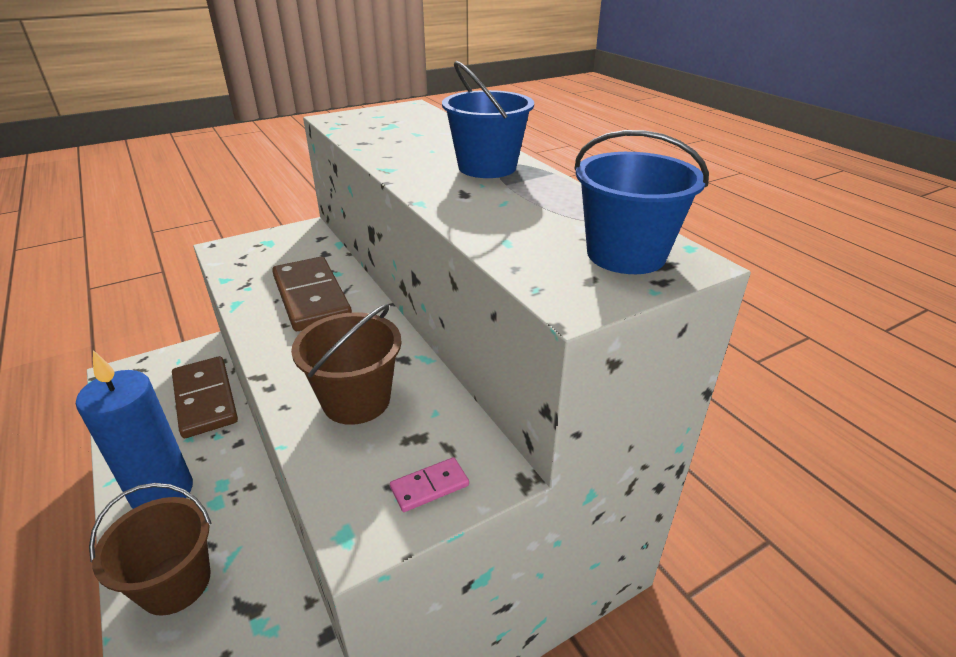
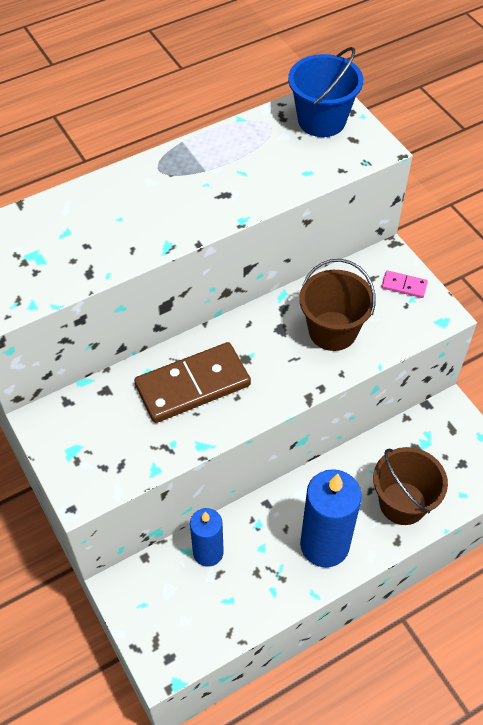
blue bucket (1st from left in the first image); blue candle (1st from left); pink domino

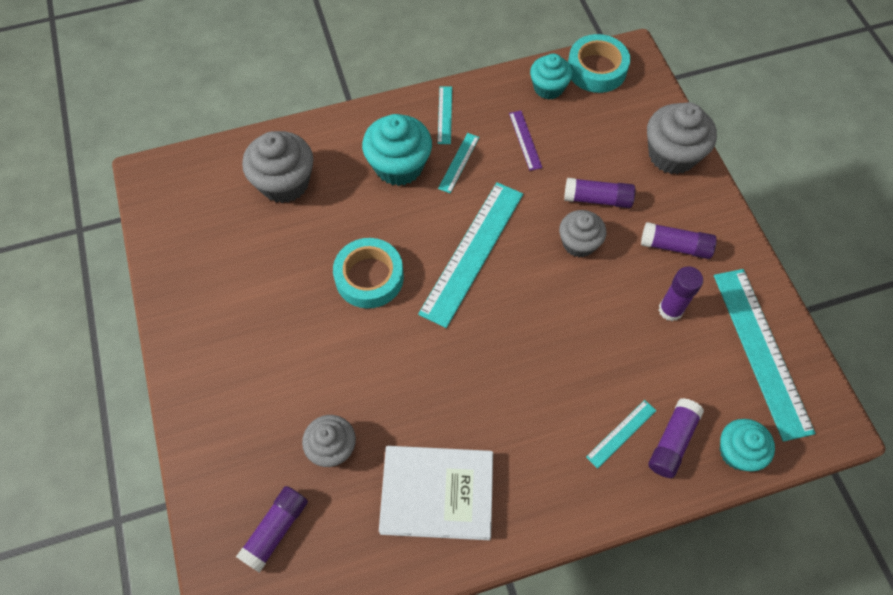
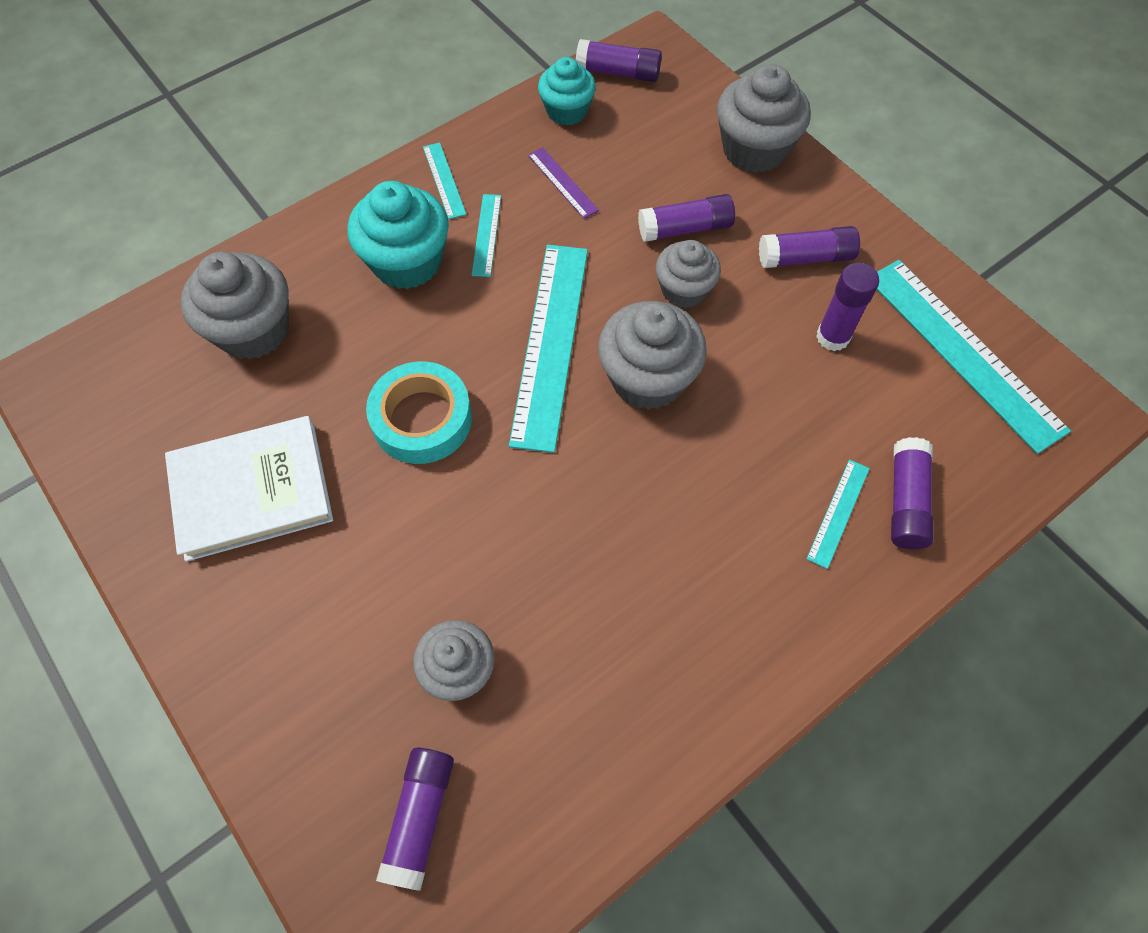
turquoise cupcake (3rd from left in the first image); grey cupcake (3rd from left); white book; purple glue stick (2nd from left)

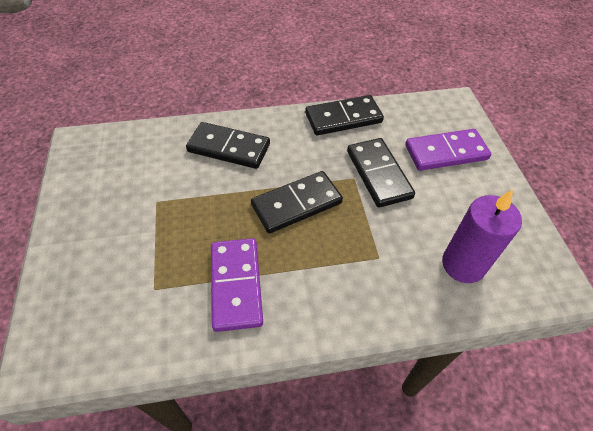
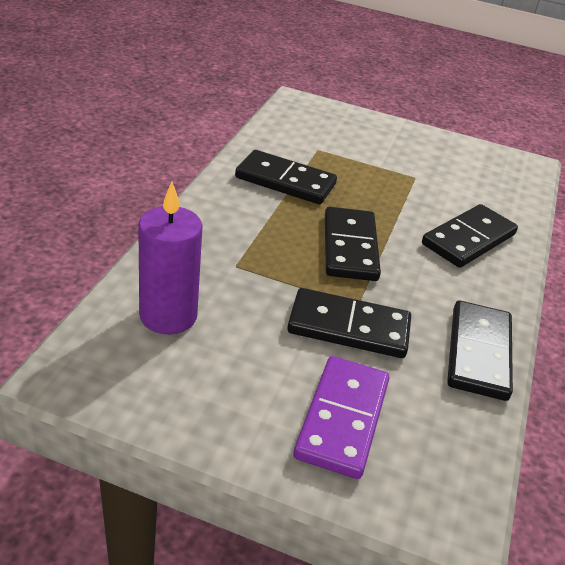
black domino (1st from left)

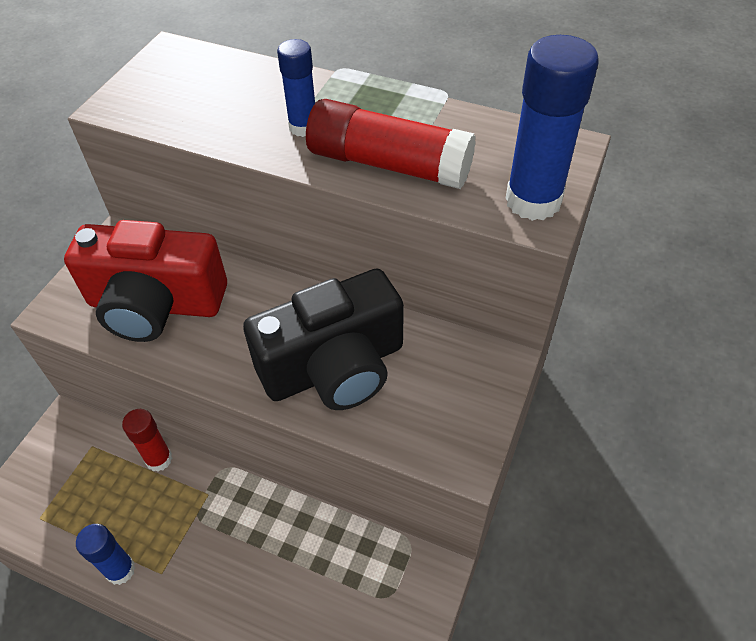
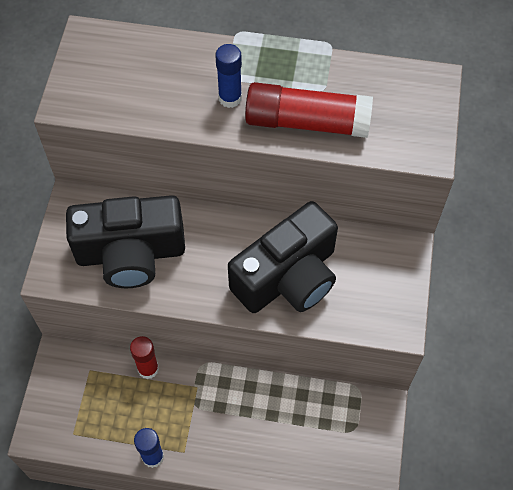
blue glue stick (3rd from left in the first image); black camera (1st from left)

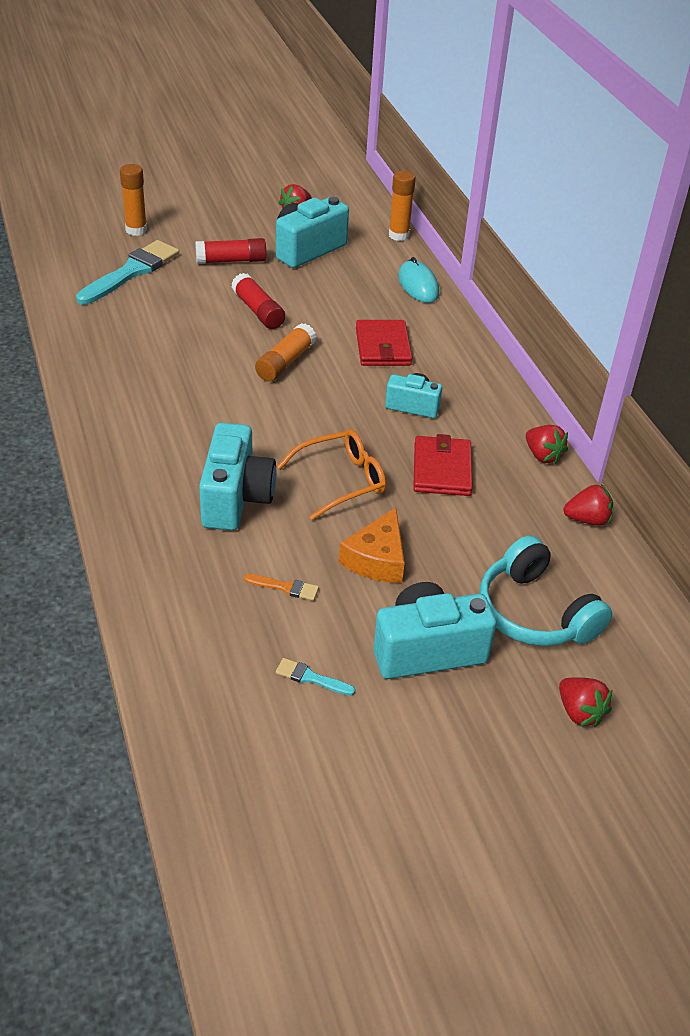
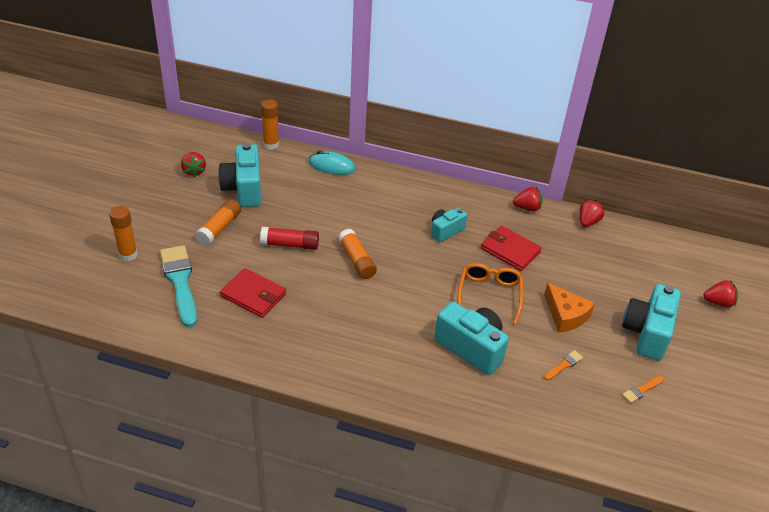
turquoise headphones; red wallet (1st from left); orange glue stick (2nd from left); orange brush (2nd from left)

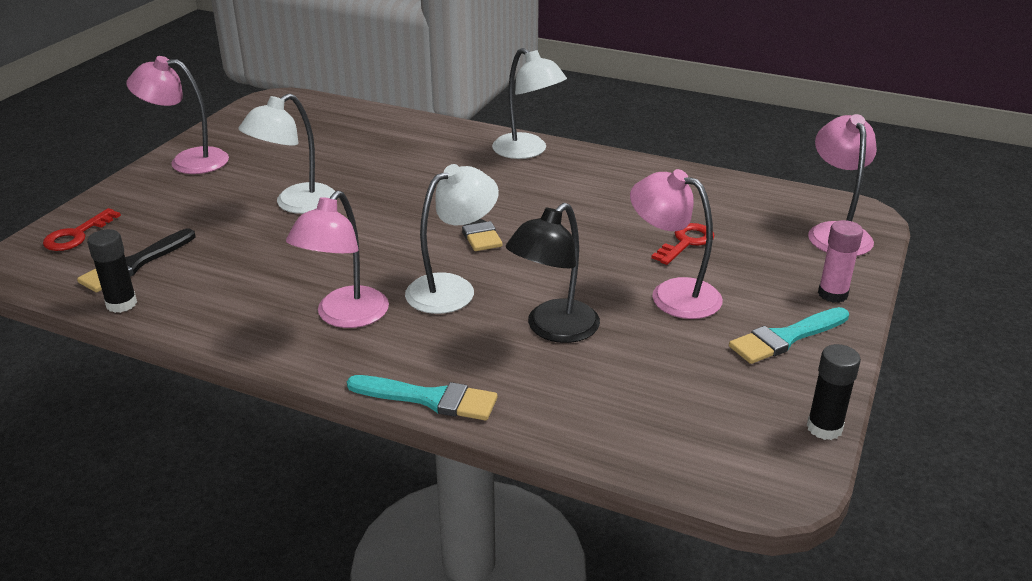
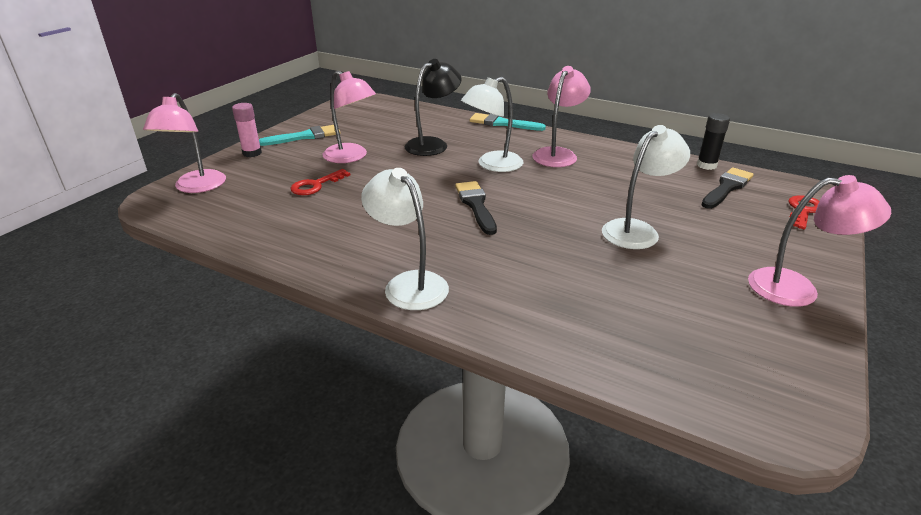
black glue stick (2nd from left in the first image)

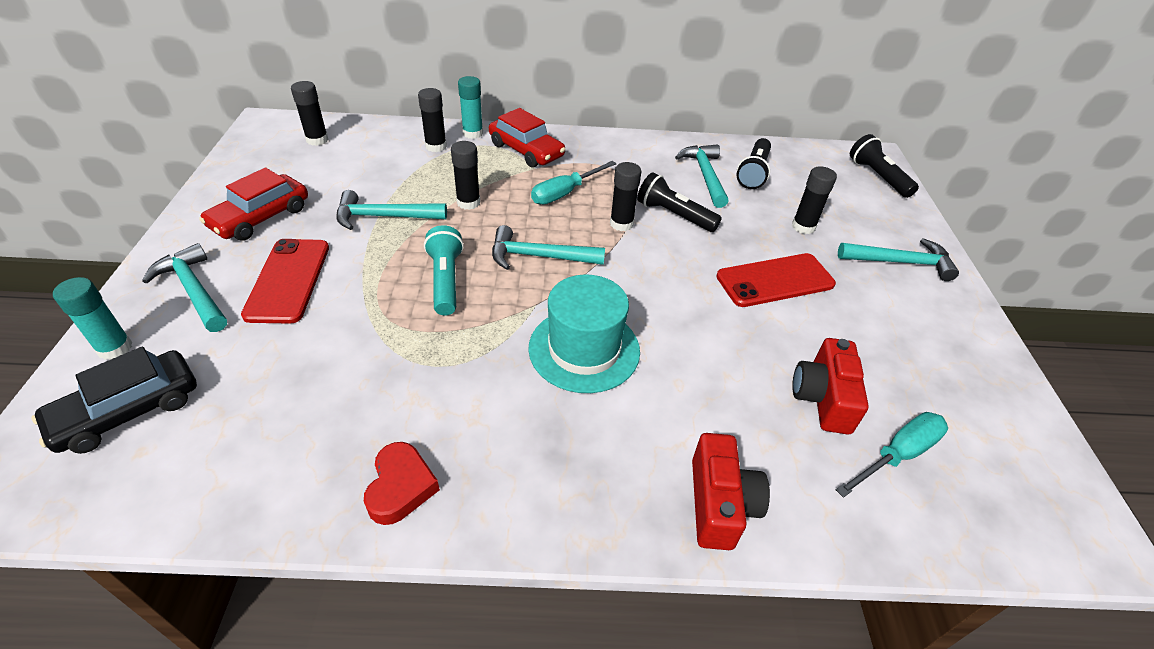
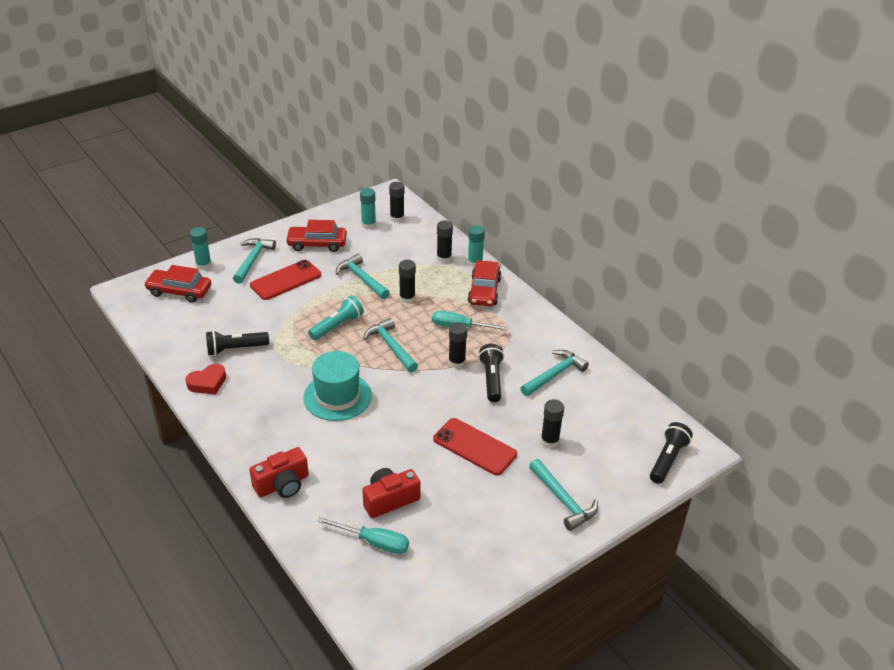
turquoise glue stick (2nd from left); black flashlight (1st from left); red car (1st from left)

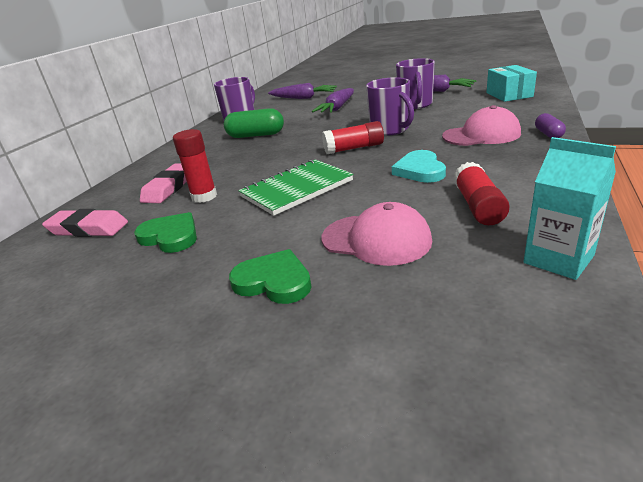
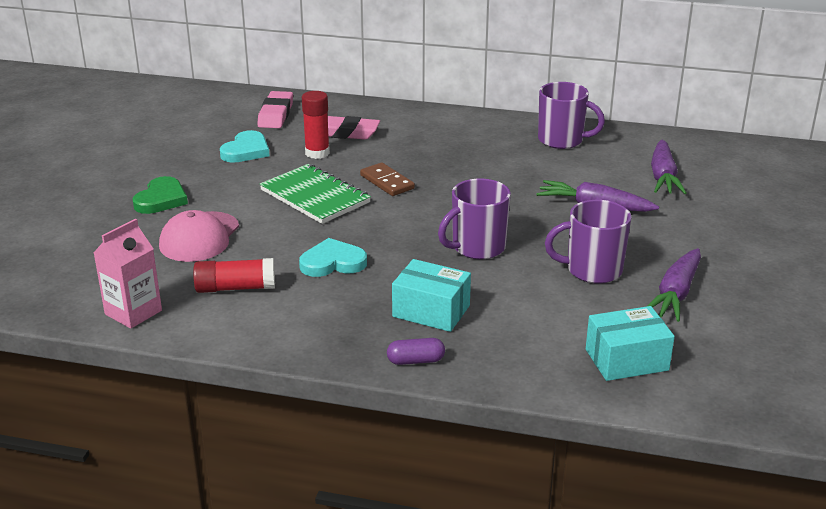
green capsule; red glue stick (2nd from left in the first image); brown domino; turquoise box (1st from left); turquoise heart (1st from left); pink carton

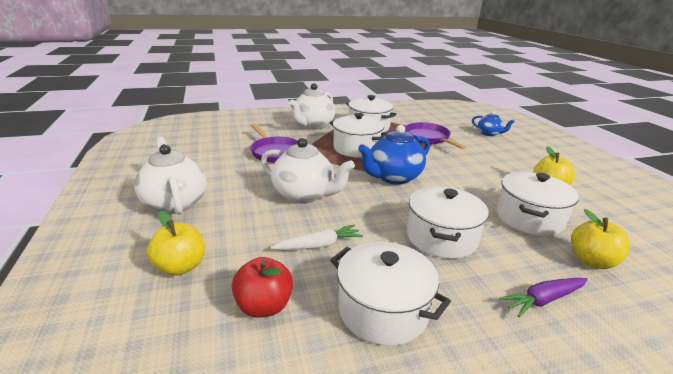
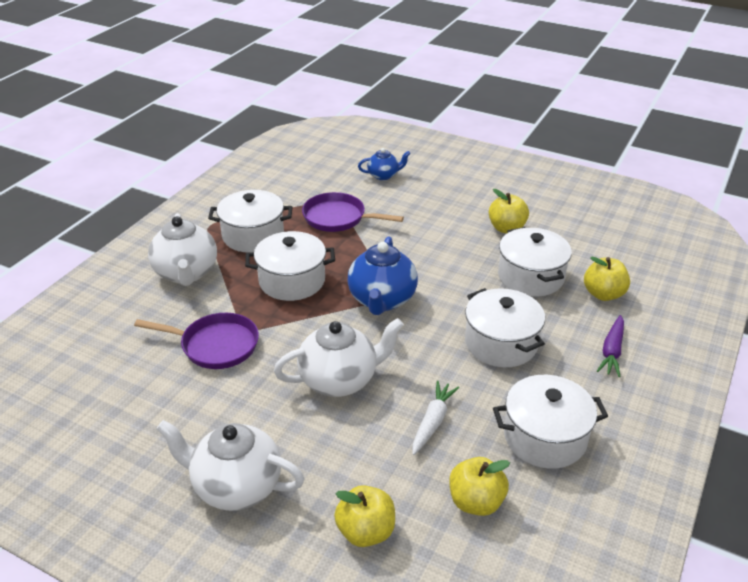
yellow apple (2nd from left)

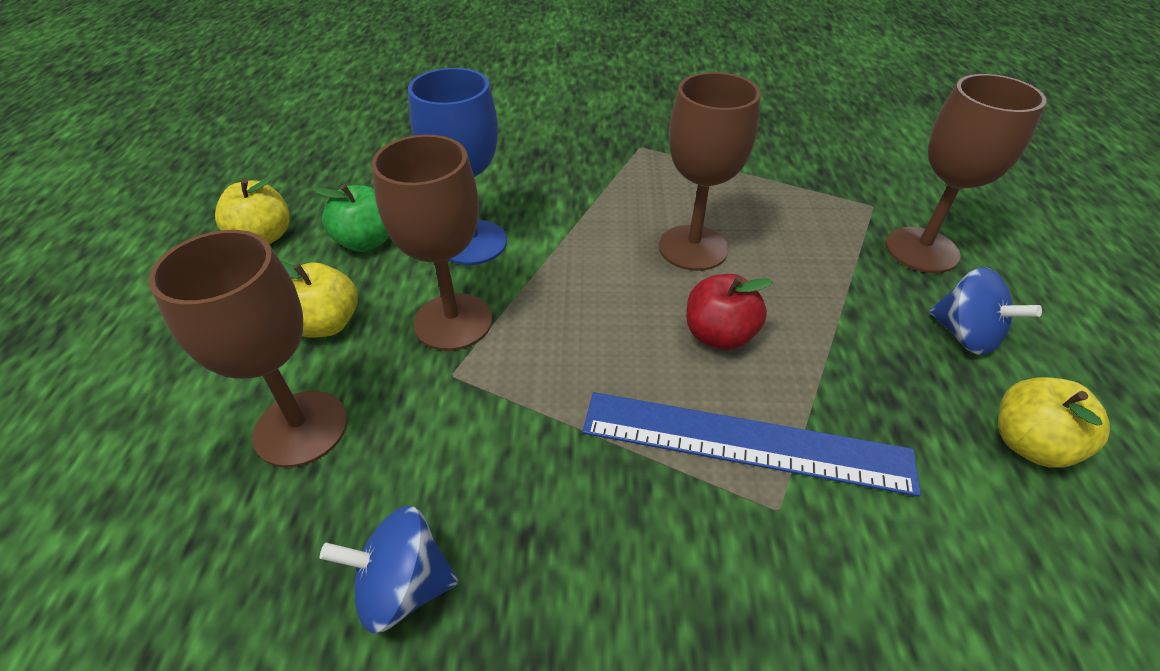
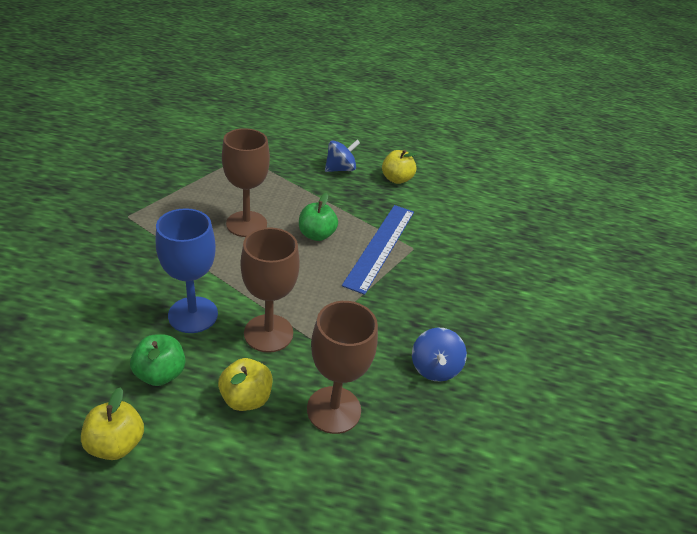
brown goblet (4th from left in the first image); green apple (2nd from left)

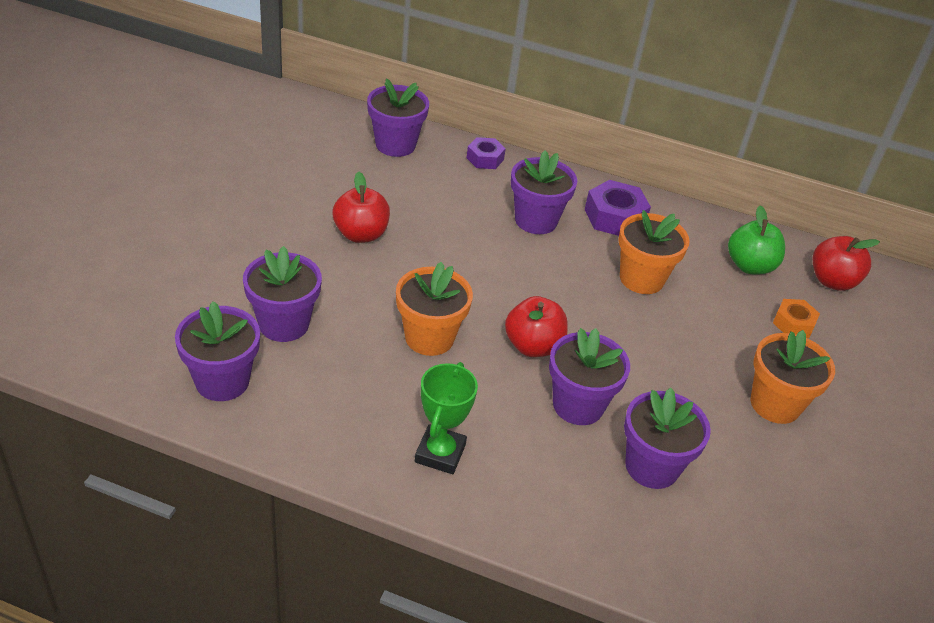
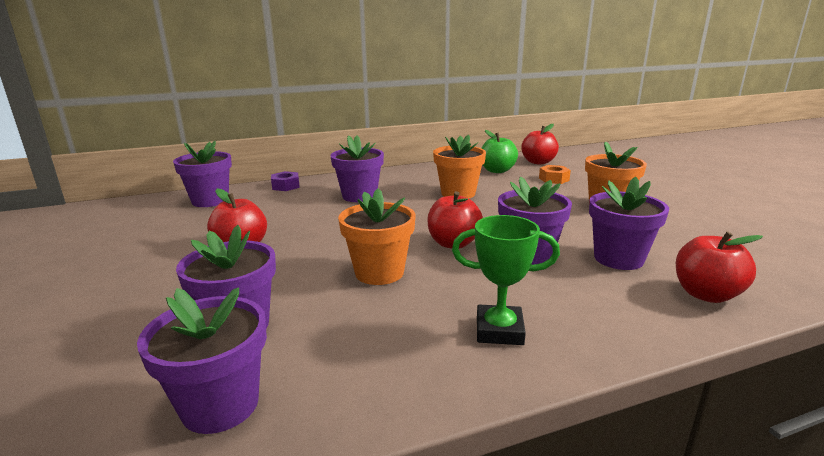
purple nut (2nd from left in the first image); red apple (4th from left); green trophy

